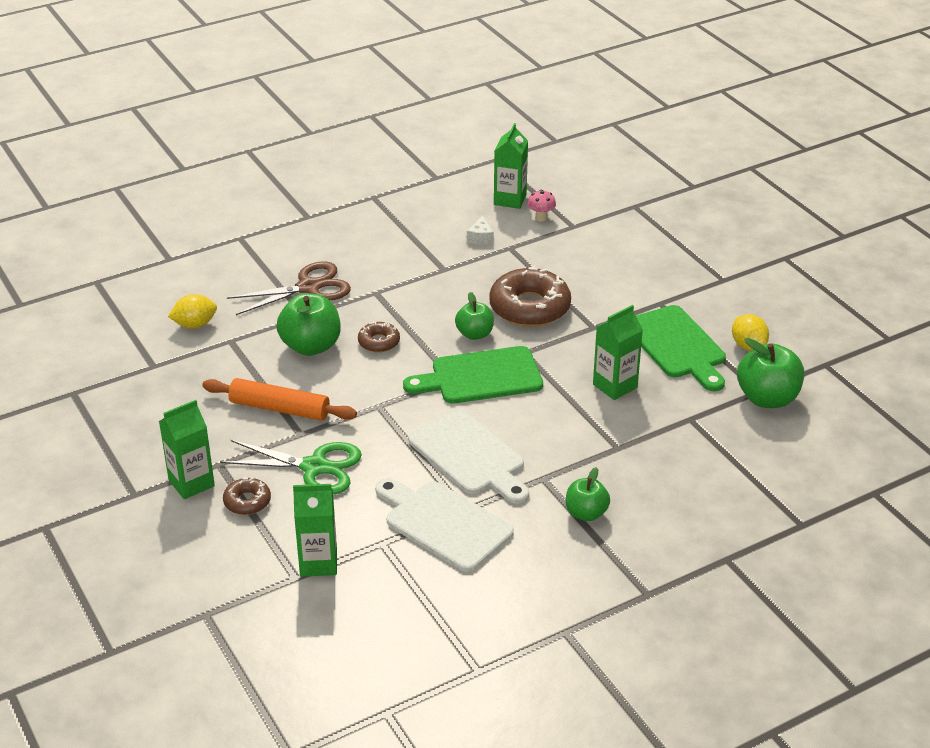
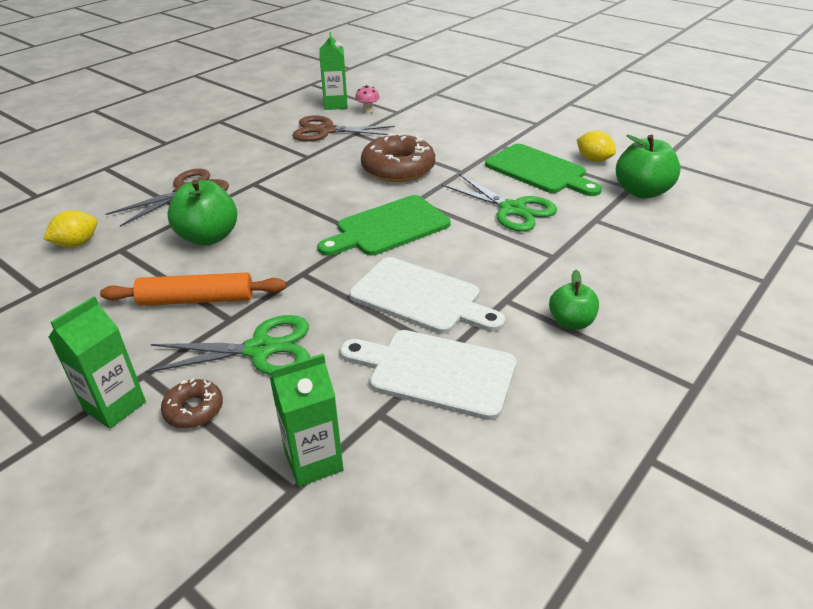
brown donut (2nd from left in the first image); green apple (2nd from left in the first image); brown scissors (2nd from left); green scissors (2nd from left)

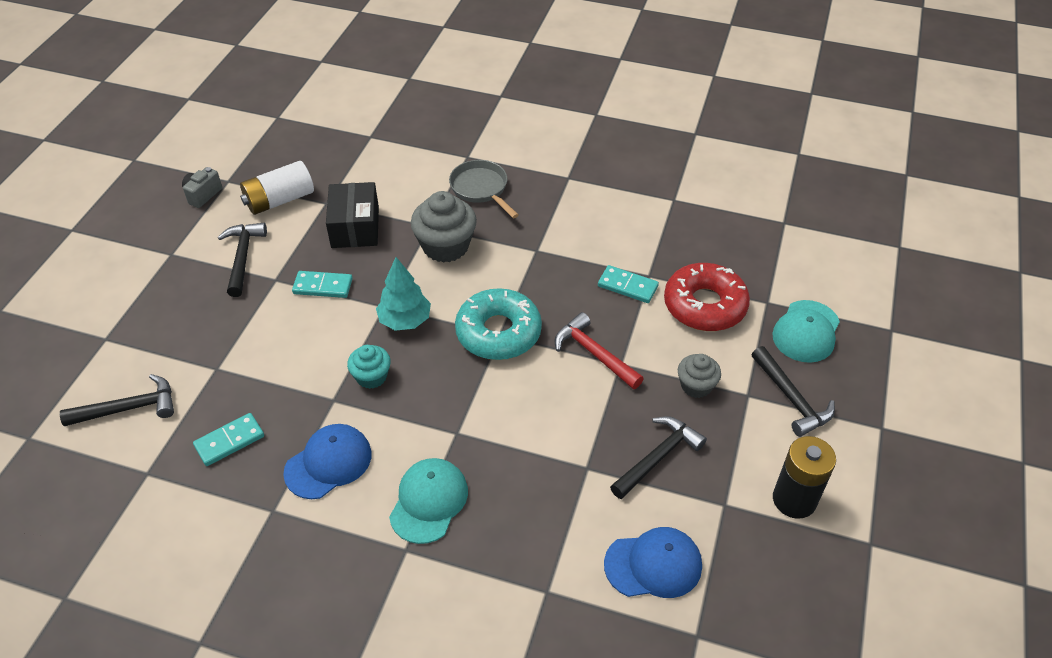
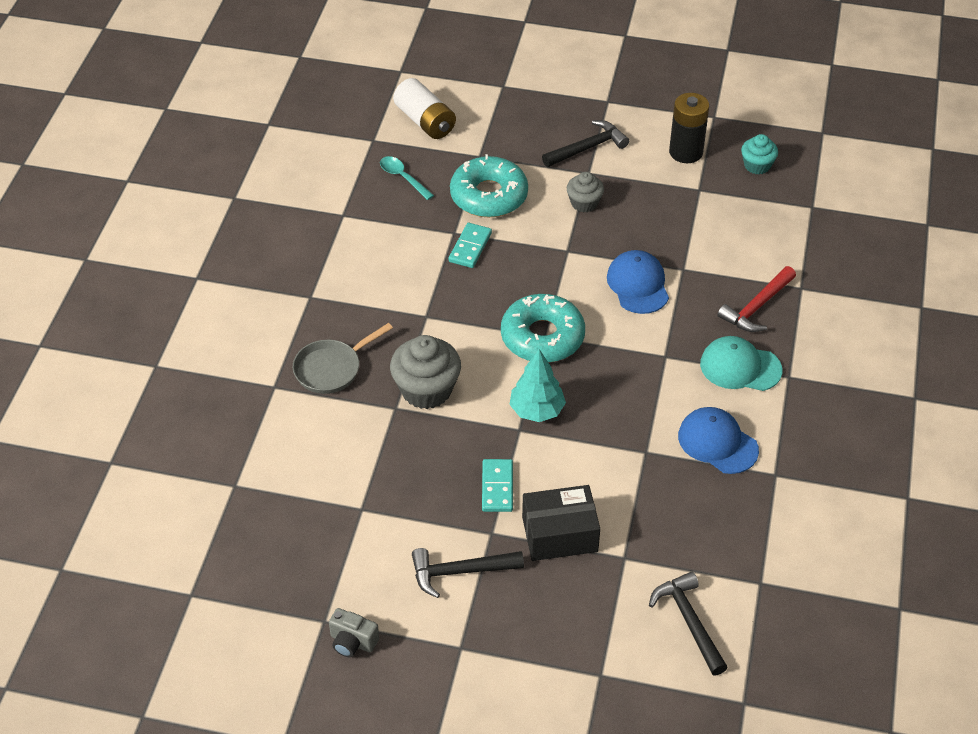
turquoise domino (1st from left in the first image); black hammer (3rd from left in the first image); turquoise cap (2nd from left in the first image); turquoise spoon; white battery; black box; turquoise cupcake; red hammer; blue cap (1st from left); turquoise donut (1st from left)

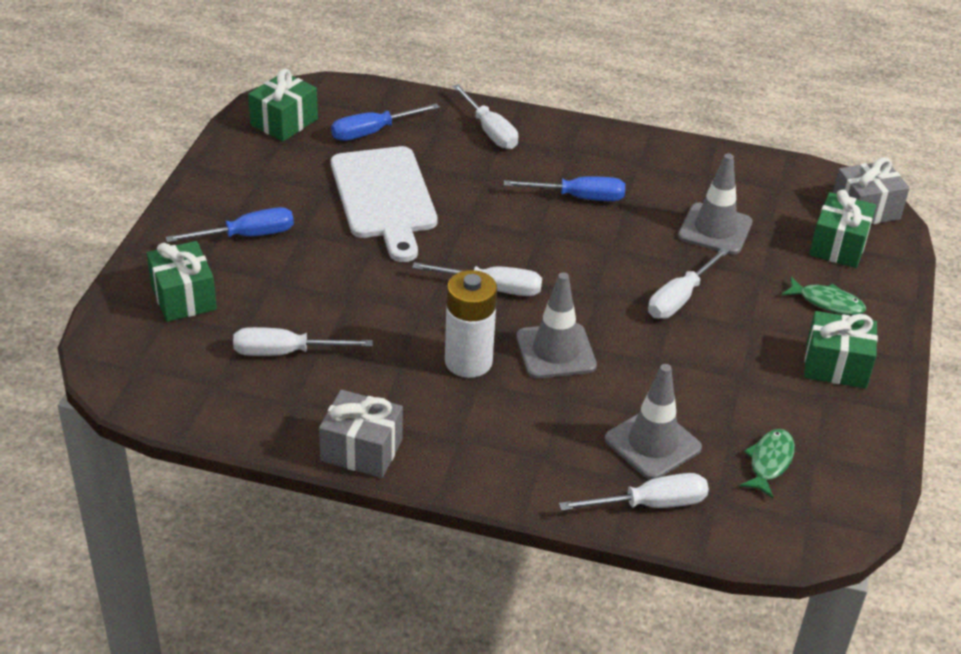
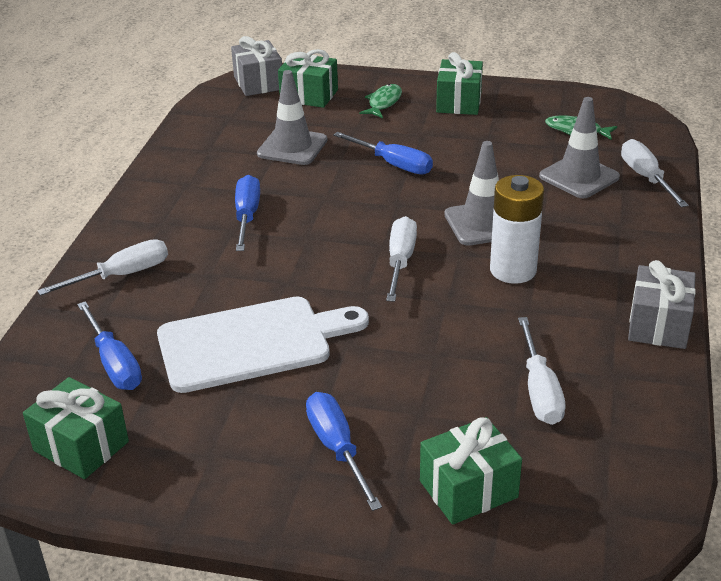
blue screwdriver (4th from left)

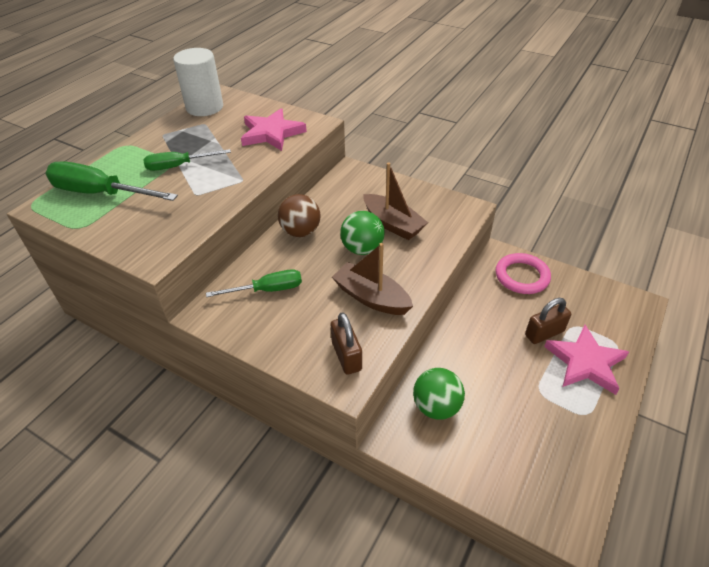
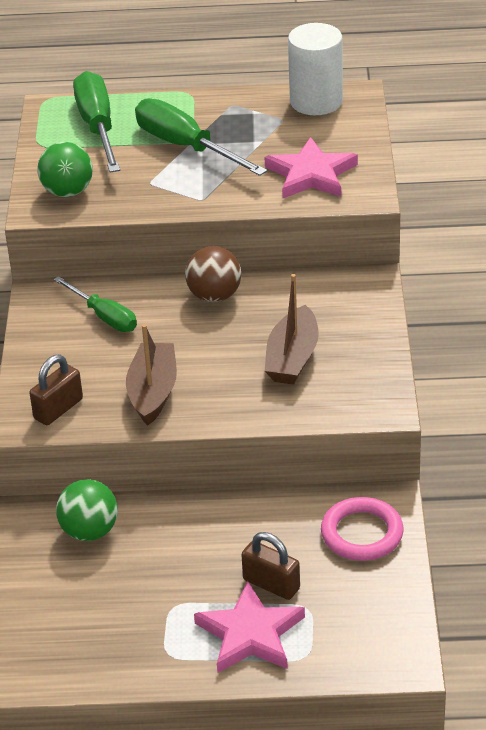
green ball (1st from left); green screwdriver (3rd from left)

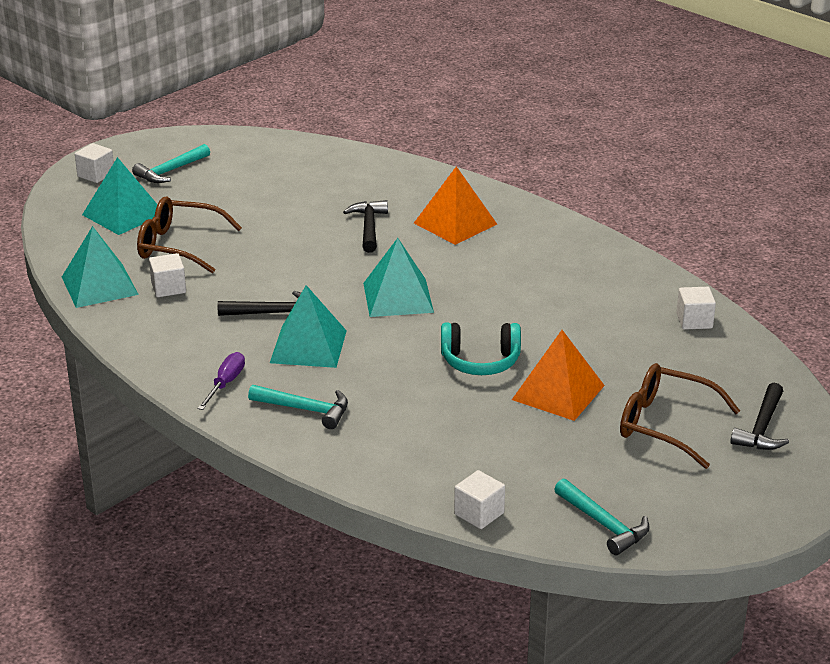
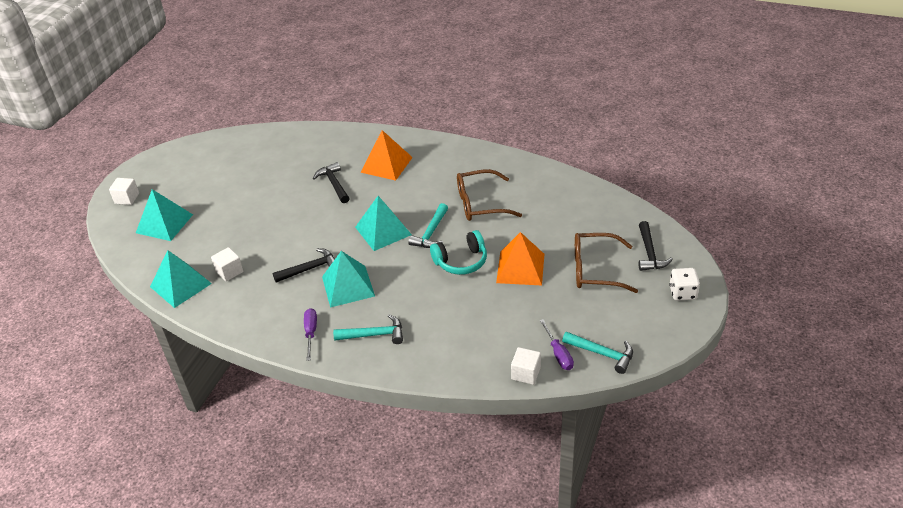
white cube (4th from left in the first image); purple screwdriver (2nd from left); white dice; turquoise hammer (2nd from left); brown glasses (1st from left)

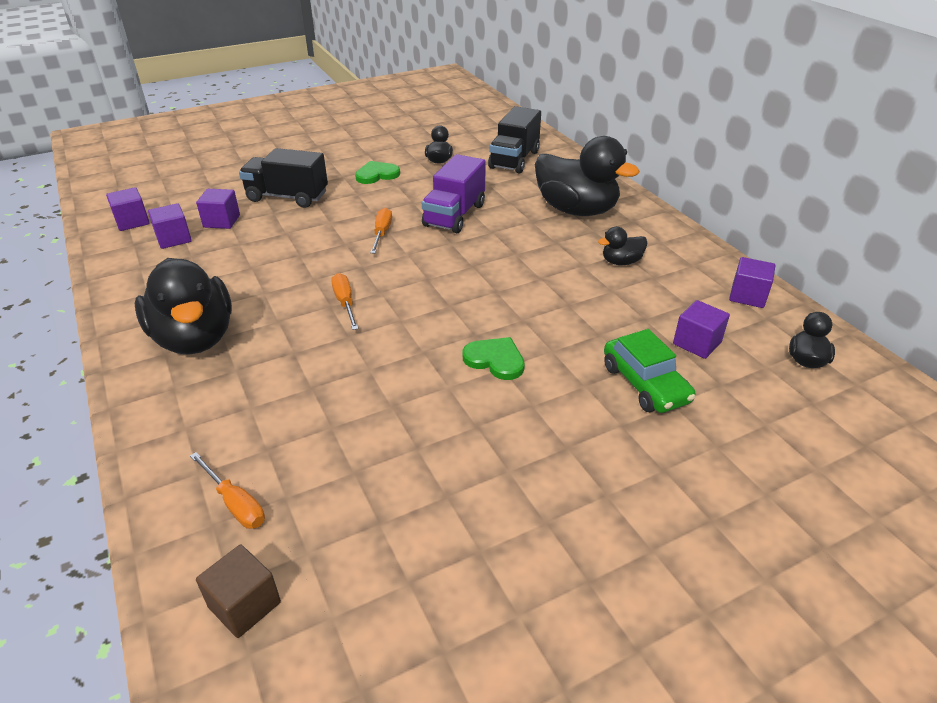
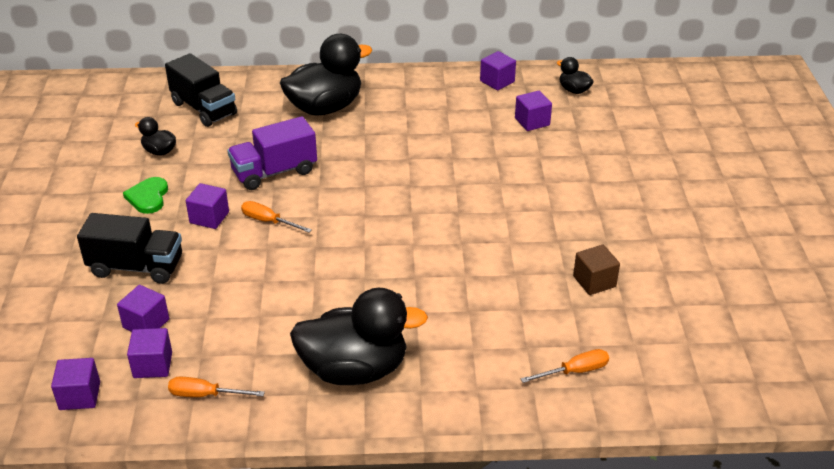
green heart (2nd from left in the first image); black duck (4th from left in the first image); green car; purple cube (4th from left); brown cube; orange screwdriver (1st from left); black truck (1st from left); purple truck

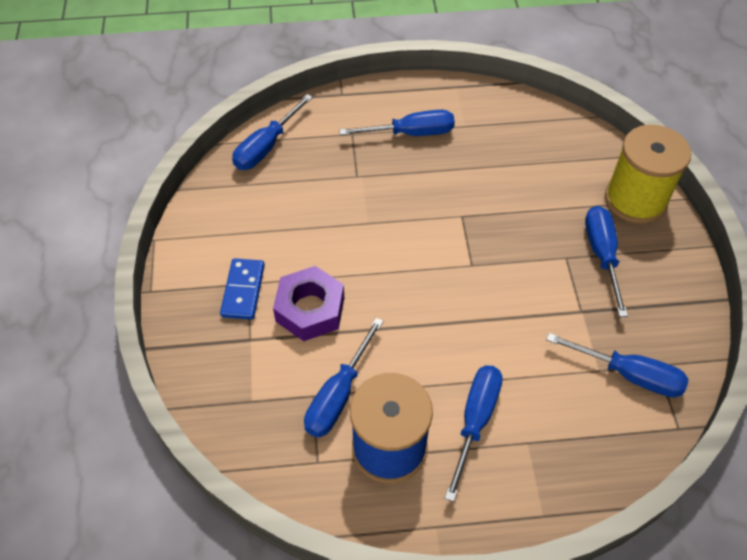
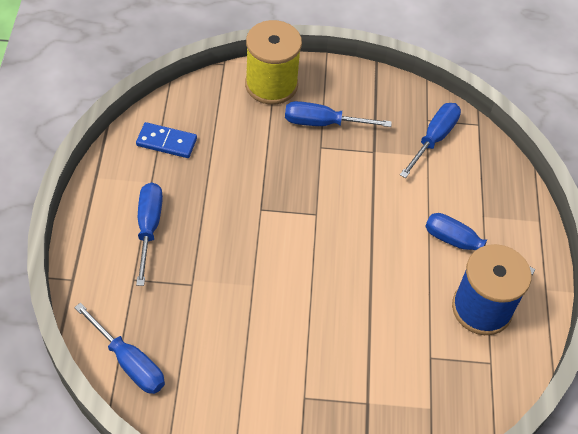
purple nut; blue screwdriver (2nd from left in the first image); blue domino

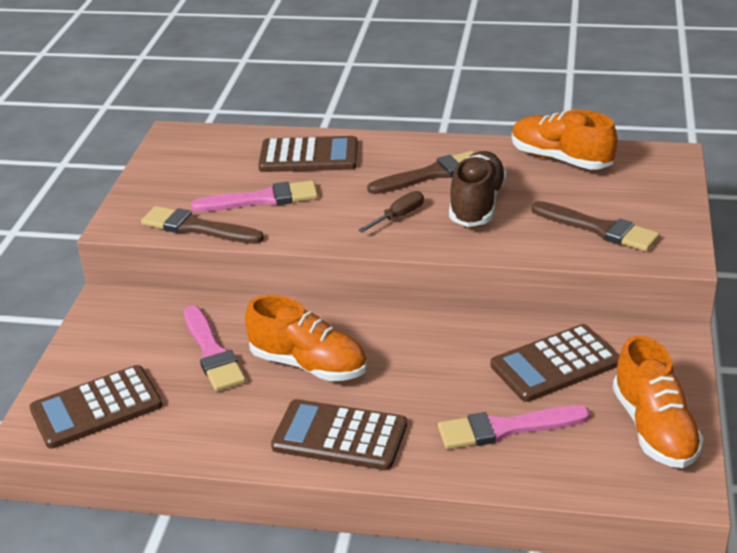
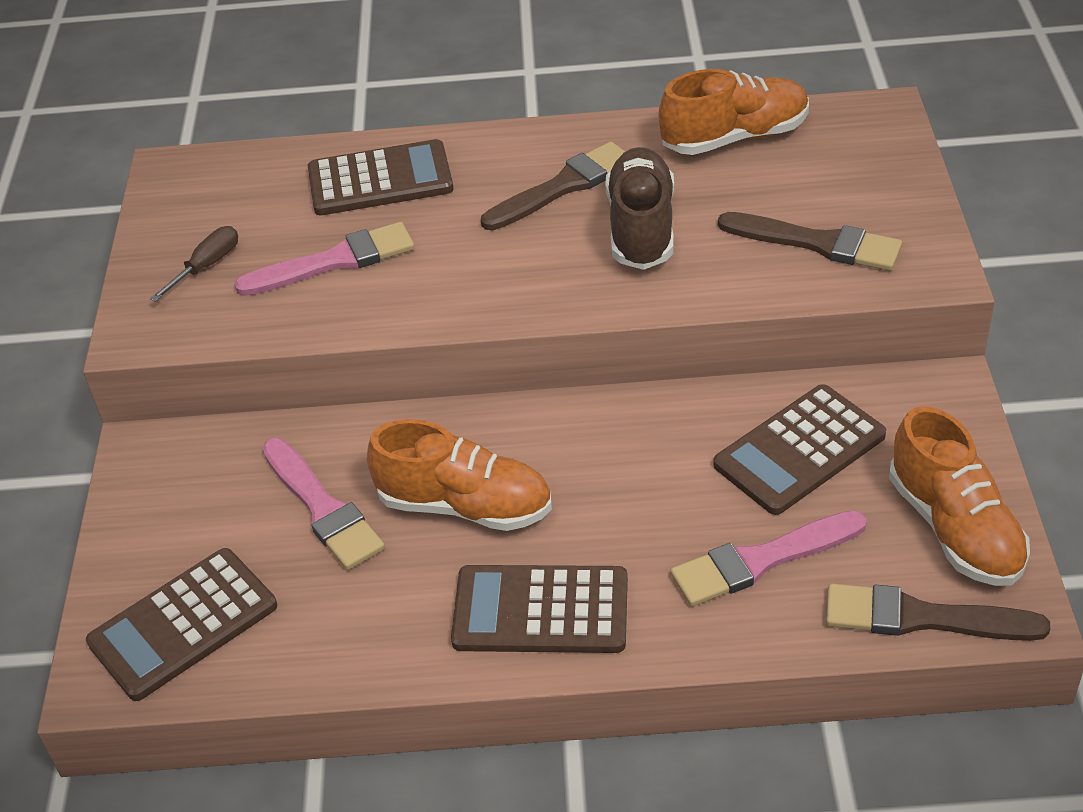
brown brush (3rd from left); brown screwdriver; orange shoe (2nd from left)

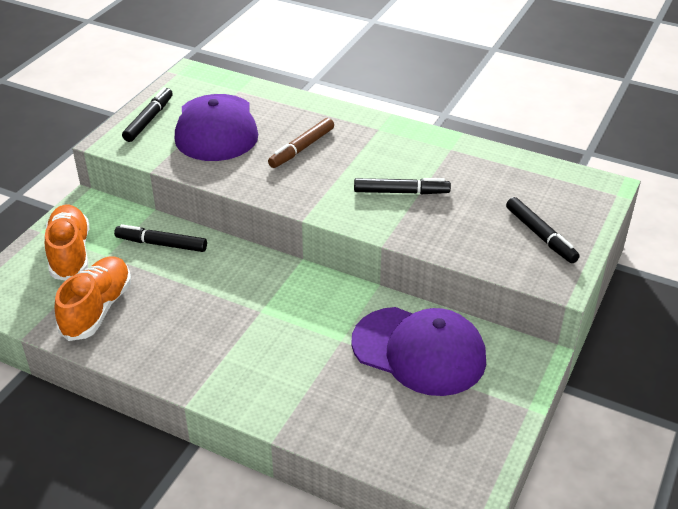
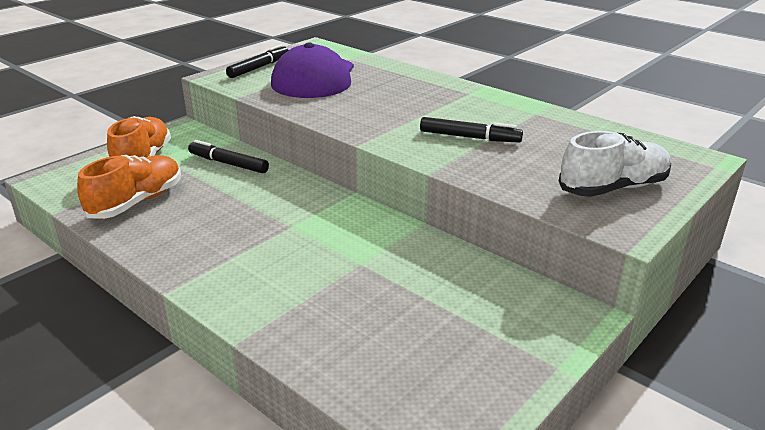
brown marker; purple cap (2nd from left in the first image); white shoe

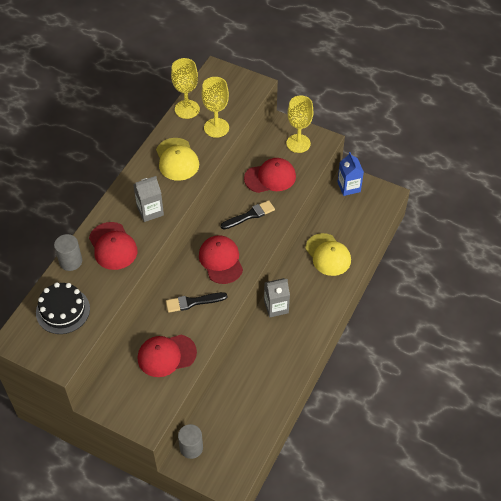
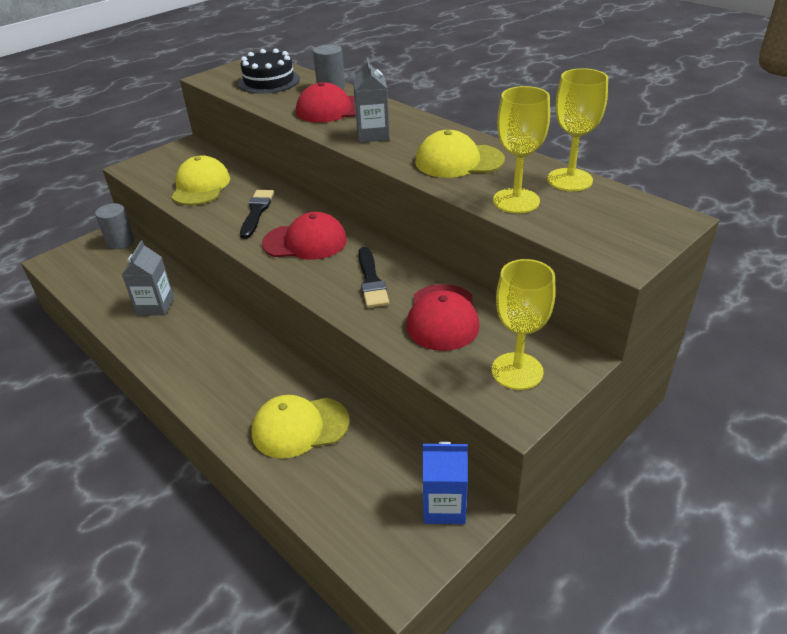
grey carton (1st from left); yellow cap (1st from left)

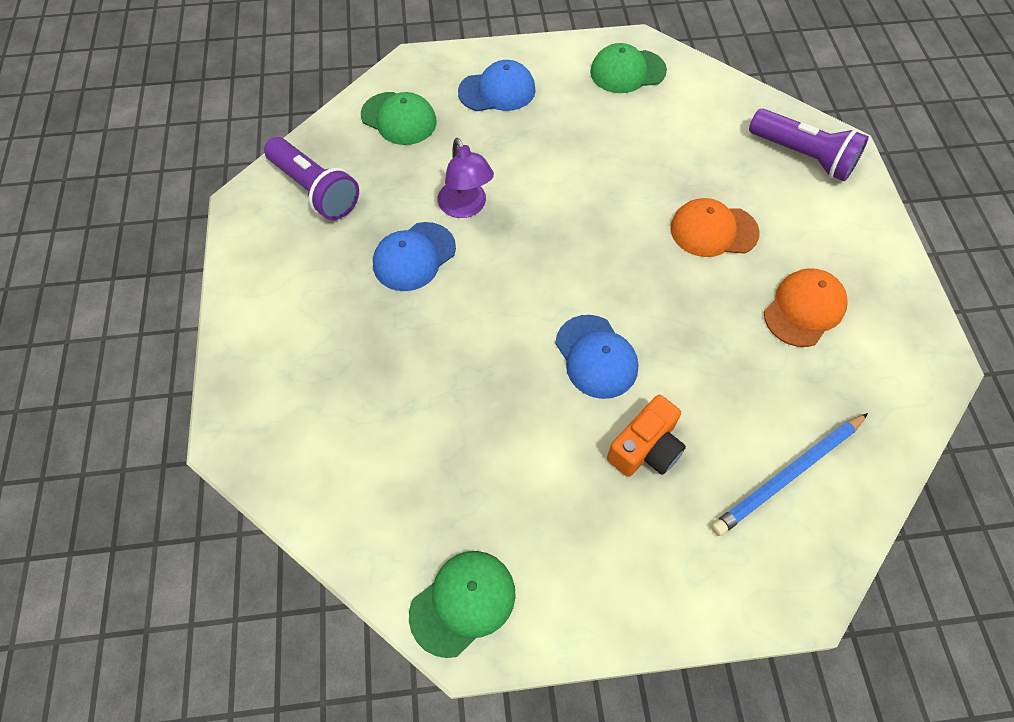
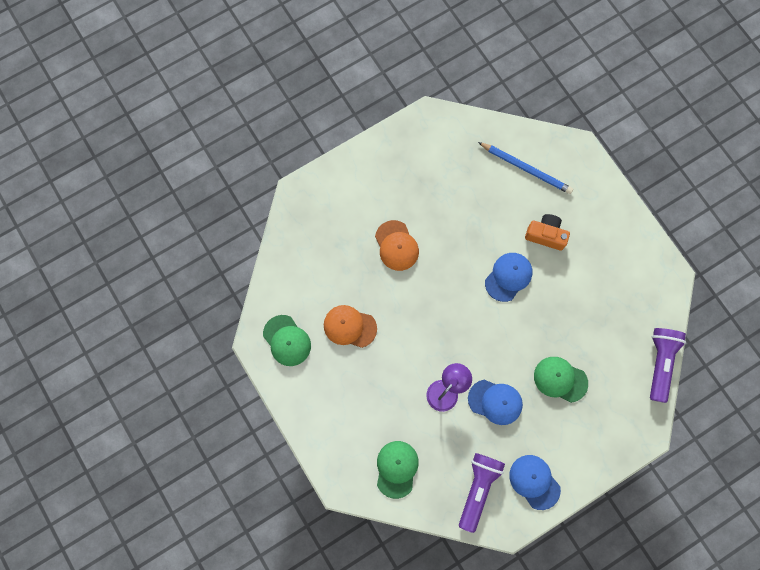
green cap (3rd from left); blue cap (3rd from left); purple flashlight (2nd from left); orange cap (1st from left)

